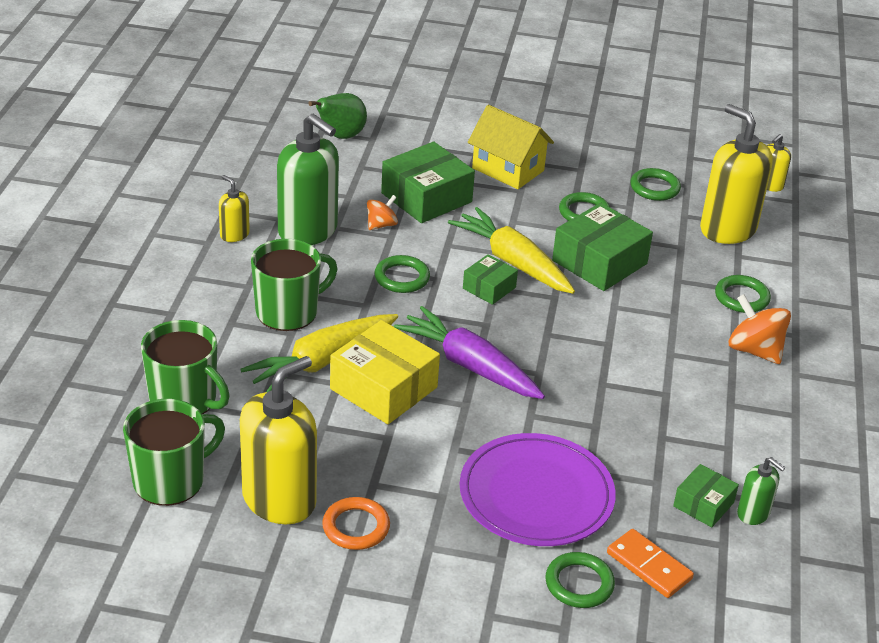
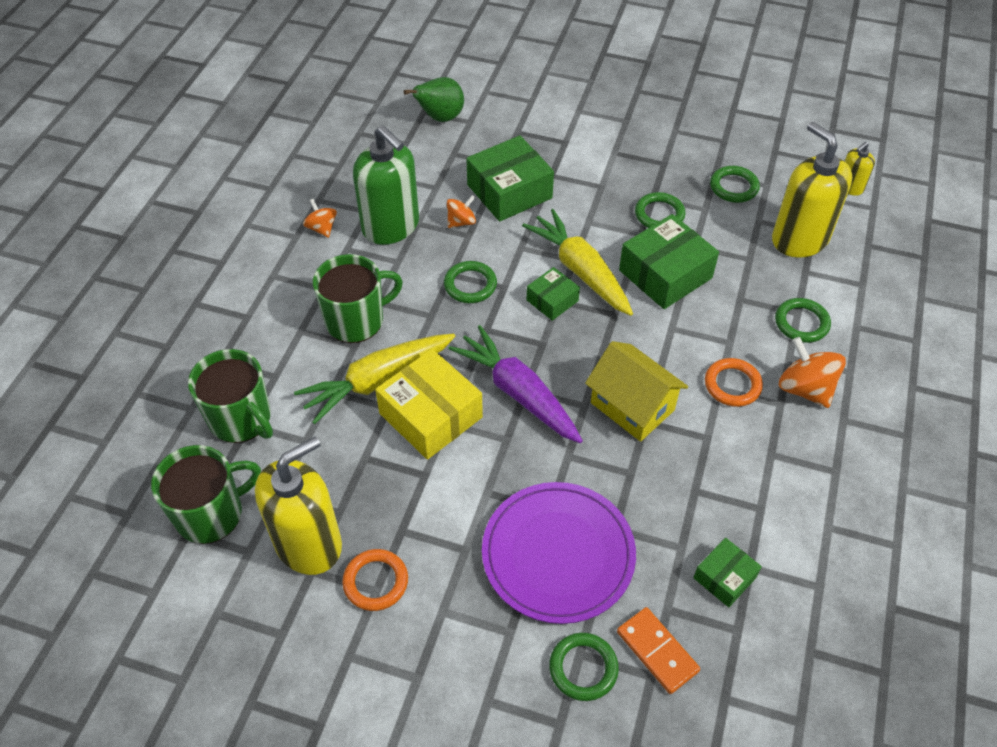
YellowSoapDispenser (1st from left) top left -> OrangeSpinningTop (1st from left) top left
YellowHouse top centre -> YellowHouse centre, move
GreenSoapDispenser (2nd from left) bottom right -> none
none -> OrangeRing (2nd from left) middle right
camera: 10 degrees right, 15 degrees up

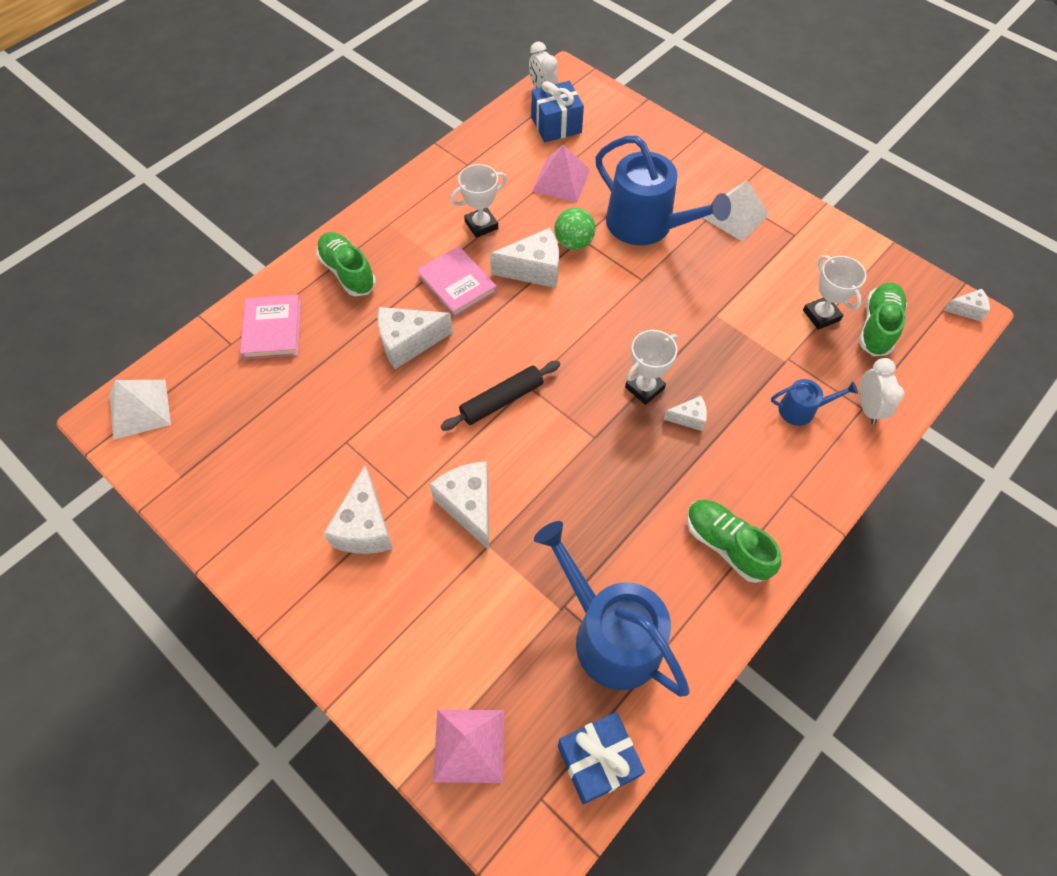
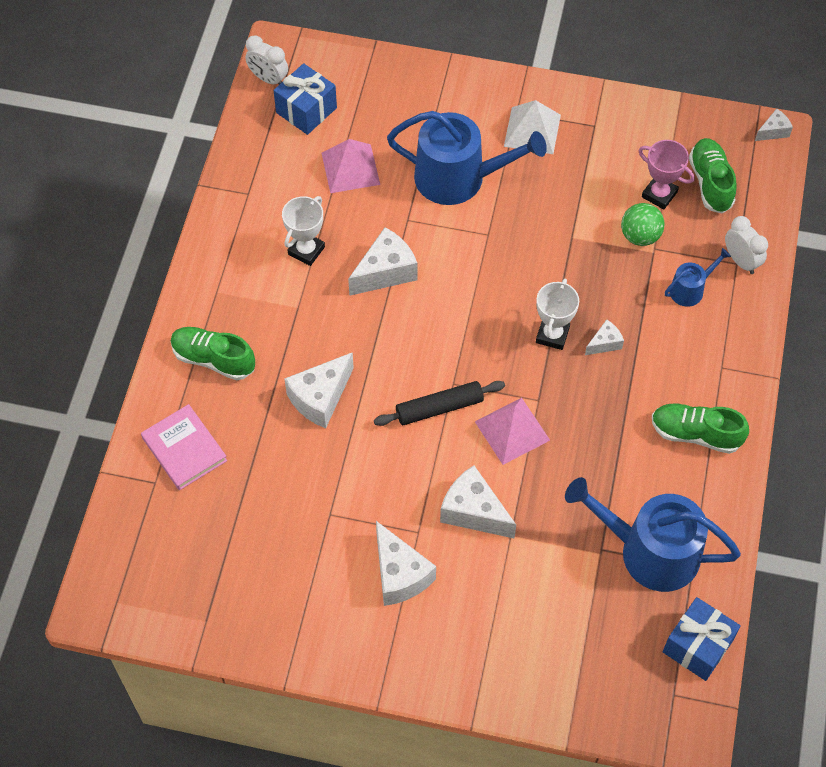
WhitePyramid (1st from left) middle left -> none
PinkBook (2nd from left) top centre -> none
PinkPyramid (1st from left in the first image) bottom centre -> PinkPyramid (2nd from left) centre, move
BlackRollingPin centre, 45 degrees clockwise
GreenBall top centre -> GreenBall top right, move
WhiteTrophy (3rd from left) middle right -> PinkTrophy top right
camera: 30 degrees left, 0 degrees up

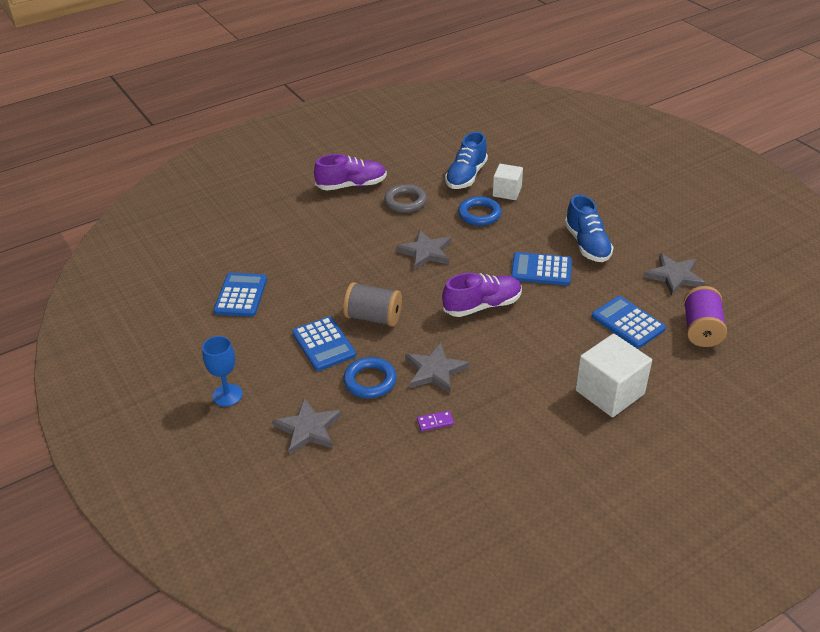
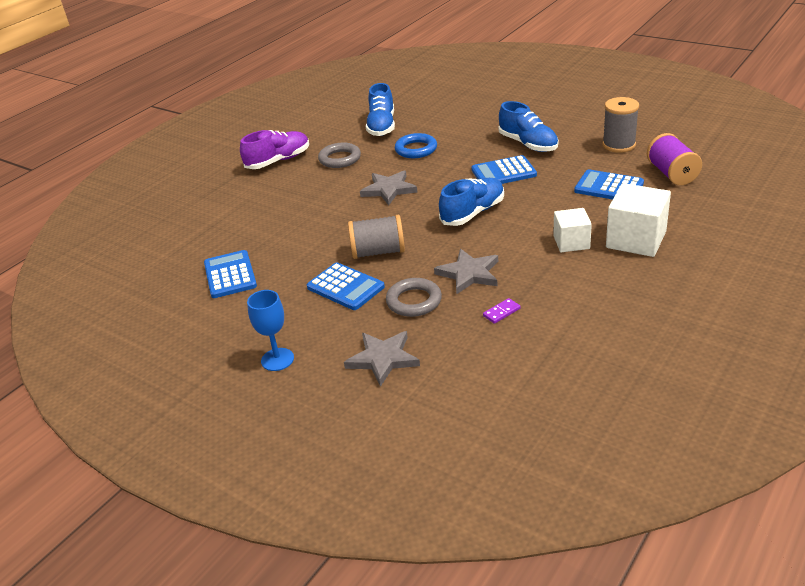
BlueRing (1st from left) centre -> GreyRing (2nd from left) centre
PurpleShoe (2nd from left) centre -> BlueShoe (2nd from left) centre
WhiteCube (1st from left) top centre -> WhiteCube (1st from left) middle right, move
GreyStar (4th from left) middle right -> GreySpool (2nd from left) top right
camera: 20 degrees left, 5 degrees down

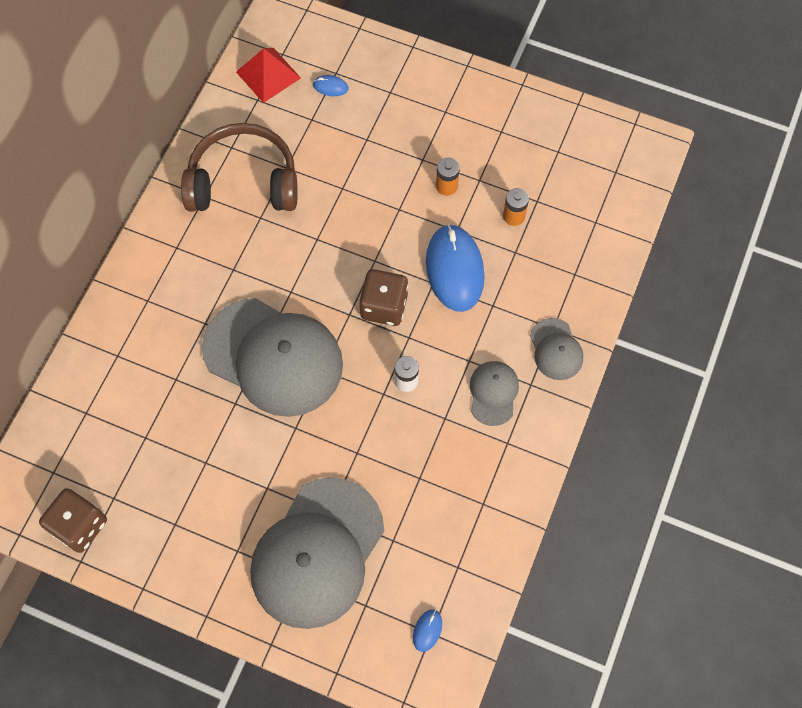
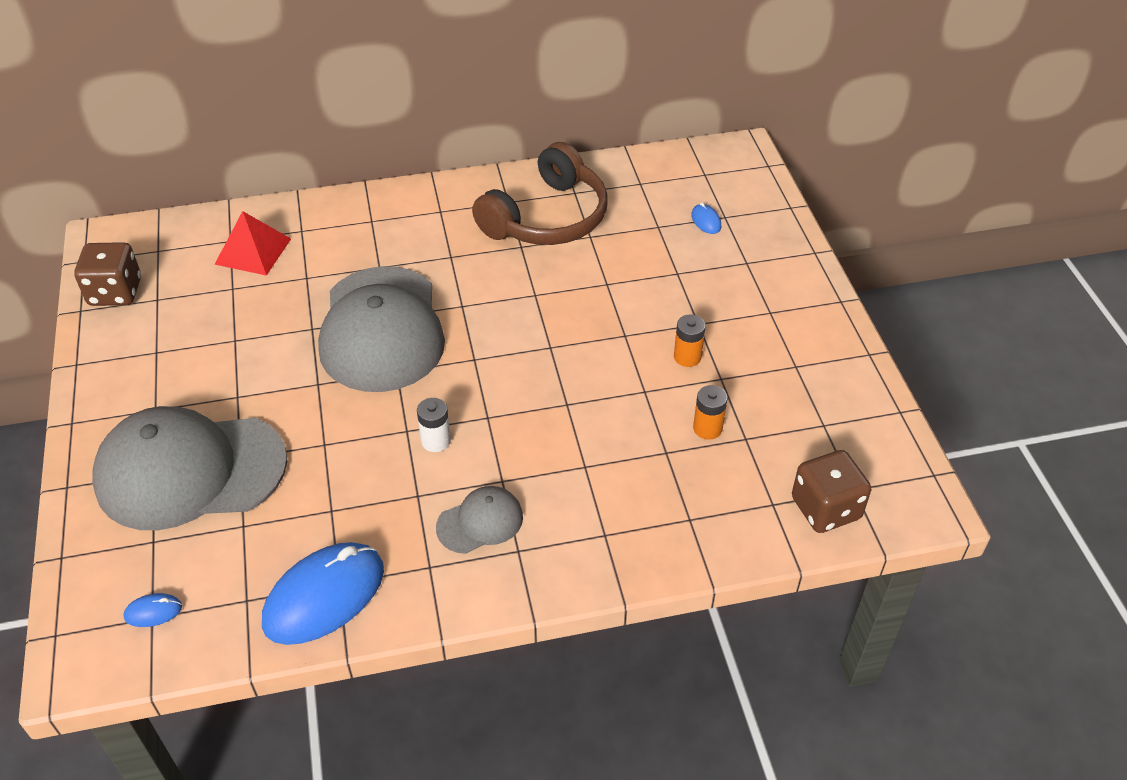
BrownHeadphones top left -> BrownHeadphones top centre, 75 degrees clockwise
RedPyramid top centre -> RedPyramid top left, move
BrownDice (2nd from left) centre -> BrownDice (2nd from left) middle right, move
BlueMouse (3rd from left in the first image) centre -> BlueMouse (2nd from left) bottom left, move
GreyCap (4th from left) middle right -> none
camera: 55 degrees right, 20 degrees down

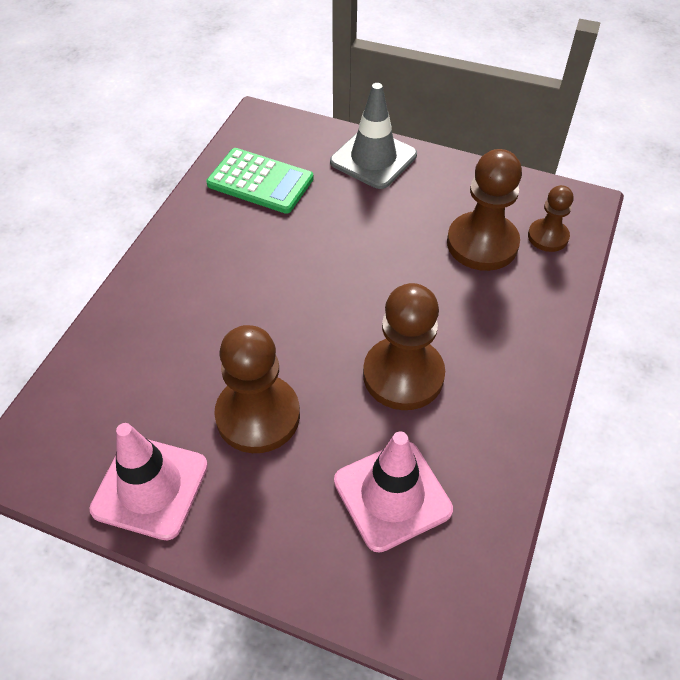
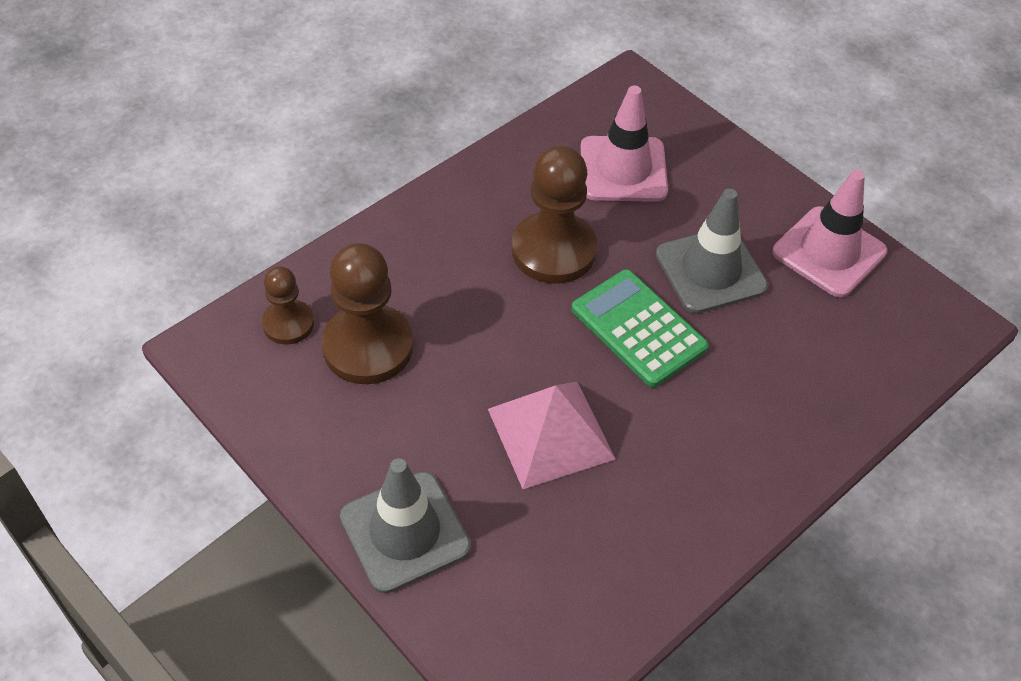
GreenCalculator top centre -> GreenCalculator centre, move
BrownPawn (1st from left) centre -> GreyTrafficCone (2nd from left) middle right
none -> PinkPyramid centre
camera: 155 degrees left, 0 degrees up

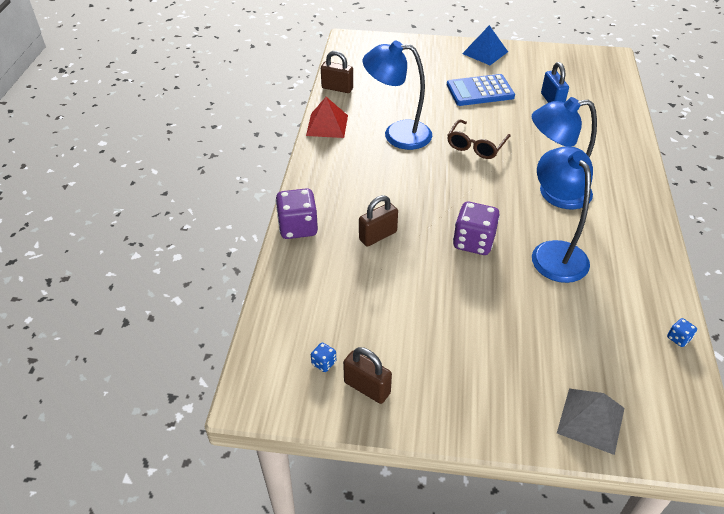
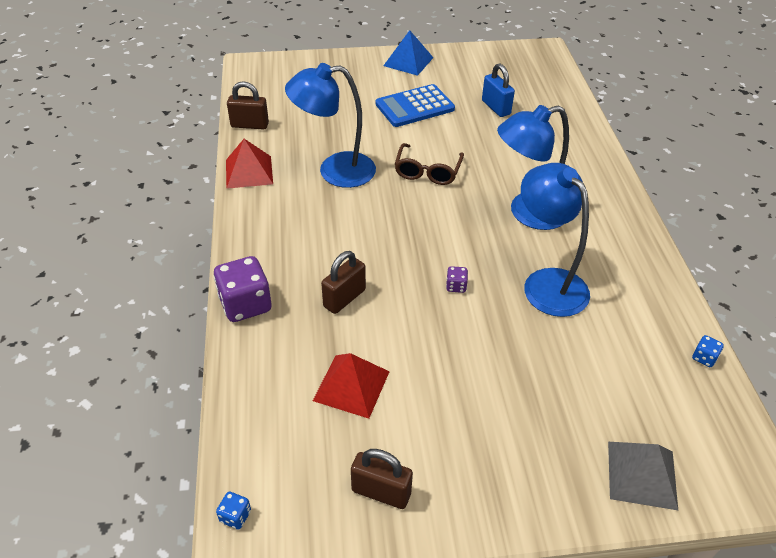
BlueDice (1st from left) bottom centre -> BlueDice (1st from left) bottom left, move
PurpleDice (2nd from left) centre, x0.45
none -> RedPyramid (2nd from left) bottom centre
camera: 15 degrees left, 0 degrees up

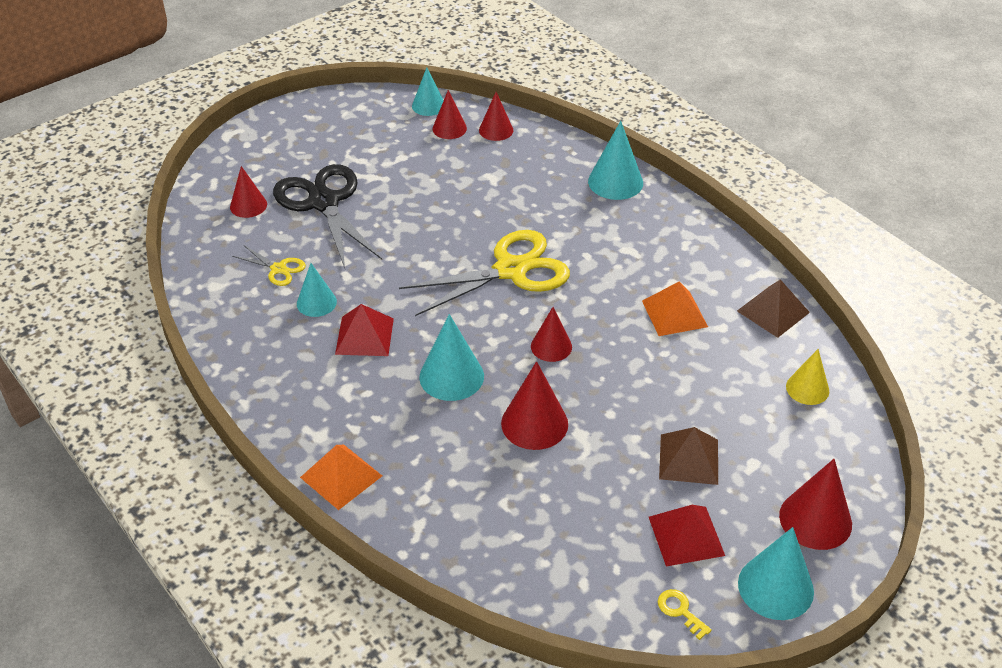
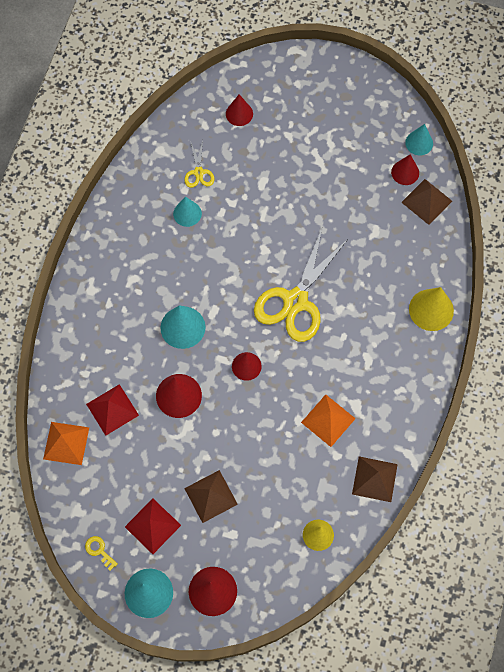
BlackScissors top left -> none
OrangePyramid (1st from left) bottom centre -> OrangePyramid (1st from left) middle left, move
RedPyramid (1st from left) centre -> RedPyramid (1st from left) middle left, move
YellowScissors (2nd from left) centre, 90 degrees clockwise
RedCone (3rd from left) top centre -> BrownPyramid (3rd from left) top right
TurquoiseCone (4th from left) top centre -> YellowCone (2nd from left) middle right
YellowKey bottom right -> YellowKey bottom left, 60 degrees counterclockwise
camera: 55 degrees right, 25 degrees up

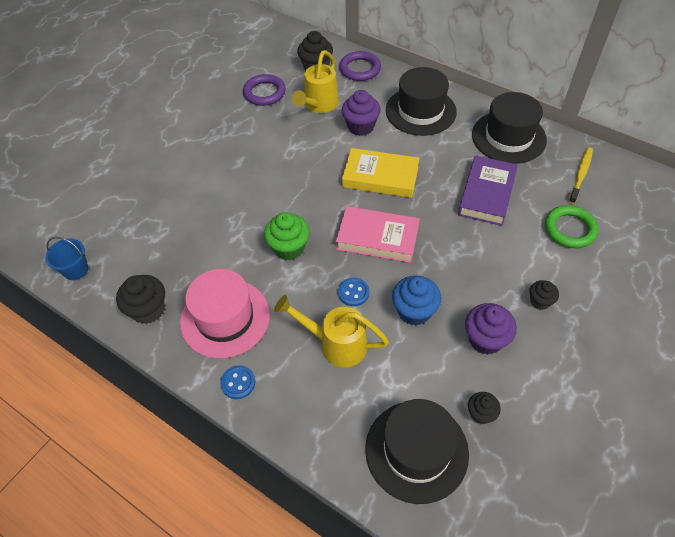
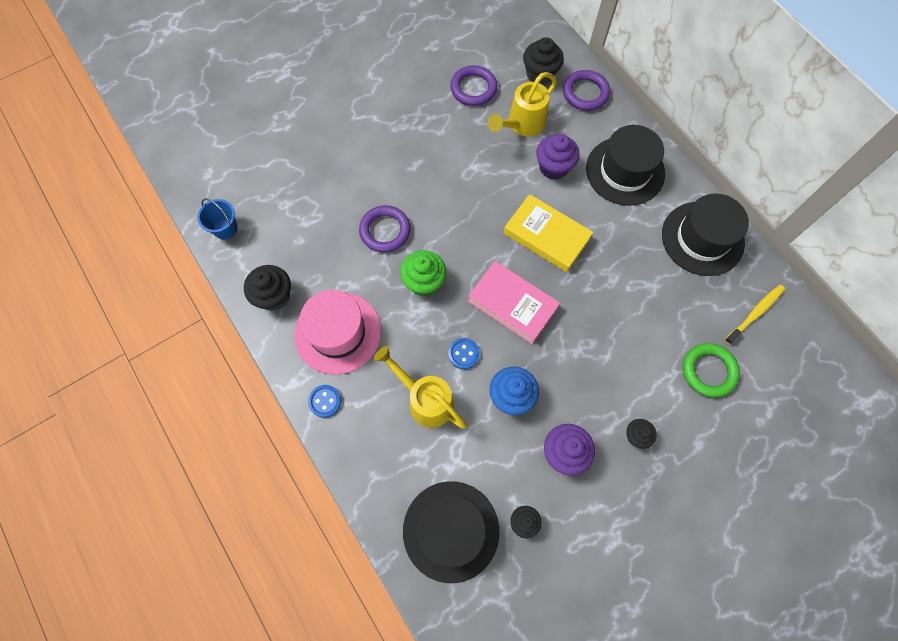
PurpleBook middle right -> none
none -> PurpleRing (1st from left) centre
camera: 20 degrees right, 15 degrees up

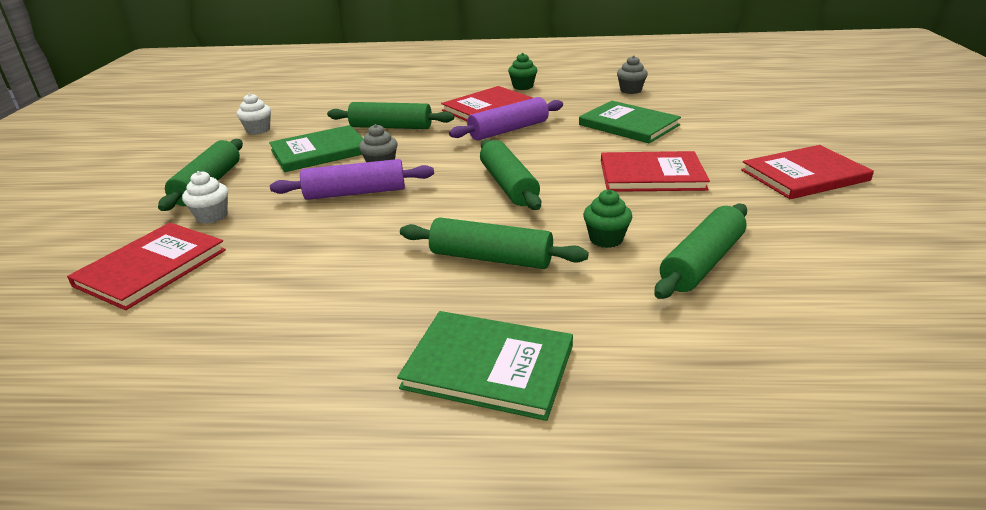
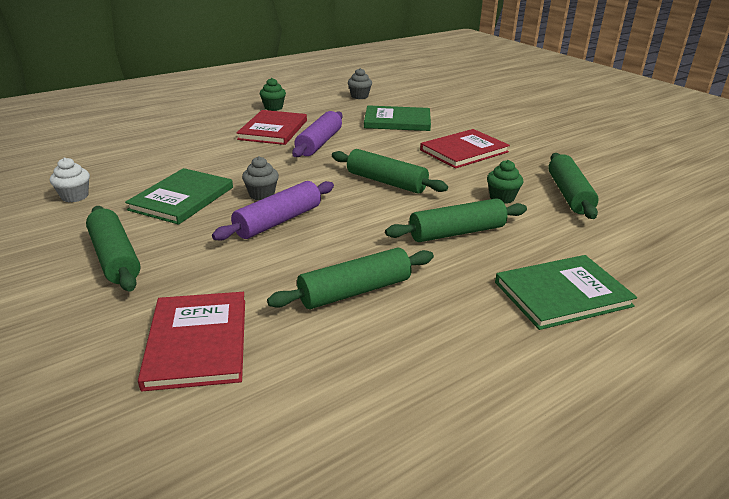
WhiteCupcake (1st from left) middle left -> none
GreenRollingPin (2nd from left) top centre -> GreenRollingPin (2nd from left) centre, move
RedBook (4th from left) middle right -> none
camera: 40 degrees left, 0 degrees up

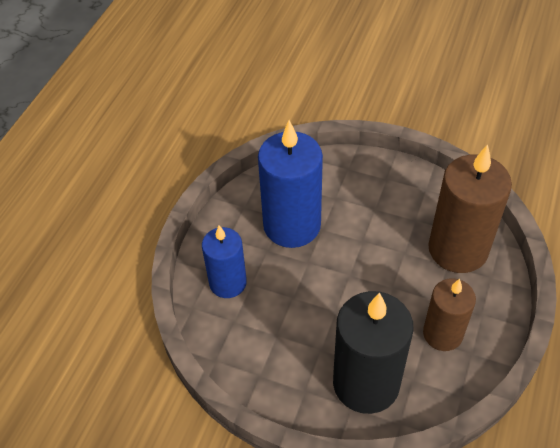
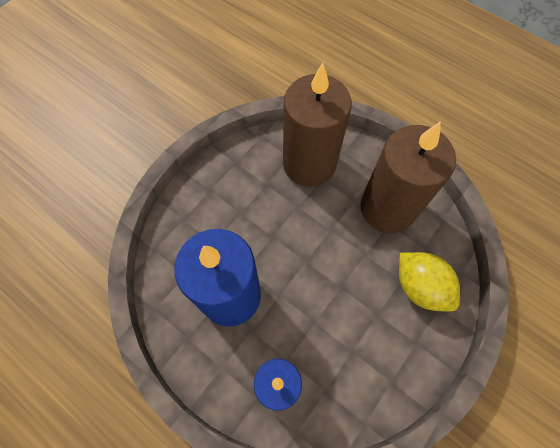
BlackCandle bottom centre -> YellowLemon middle right
BrownCandle (1st from left in the first image) bottom right -> BrownCandle (2nd from left) middle right, x1.62
camera: 75 degrees left, 15 degrees up

